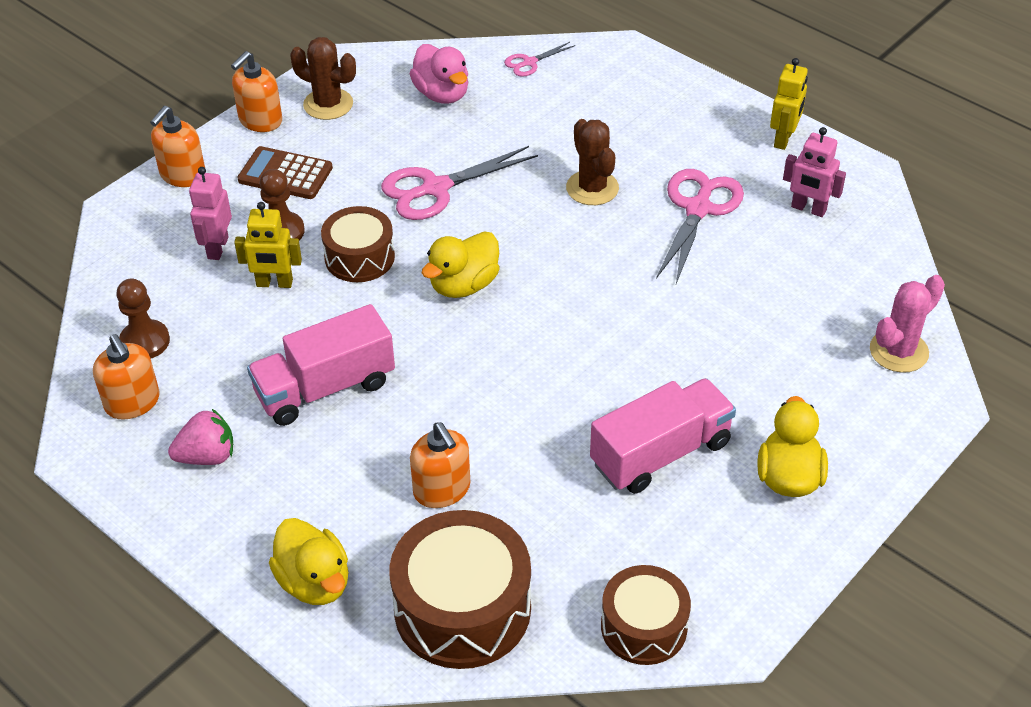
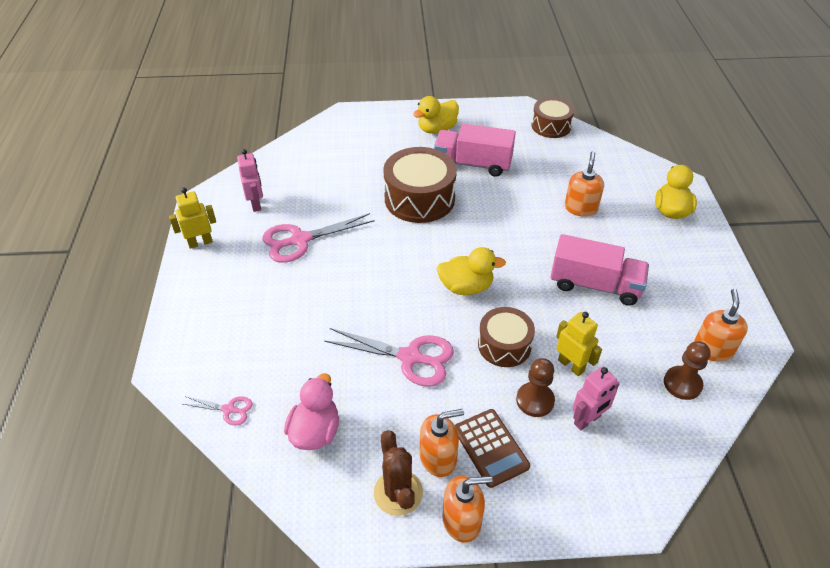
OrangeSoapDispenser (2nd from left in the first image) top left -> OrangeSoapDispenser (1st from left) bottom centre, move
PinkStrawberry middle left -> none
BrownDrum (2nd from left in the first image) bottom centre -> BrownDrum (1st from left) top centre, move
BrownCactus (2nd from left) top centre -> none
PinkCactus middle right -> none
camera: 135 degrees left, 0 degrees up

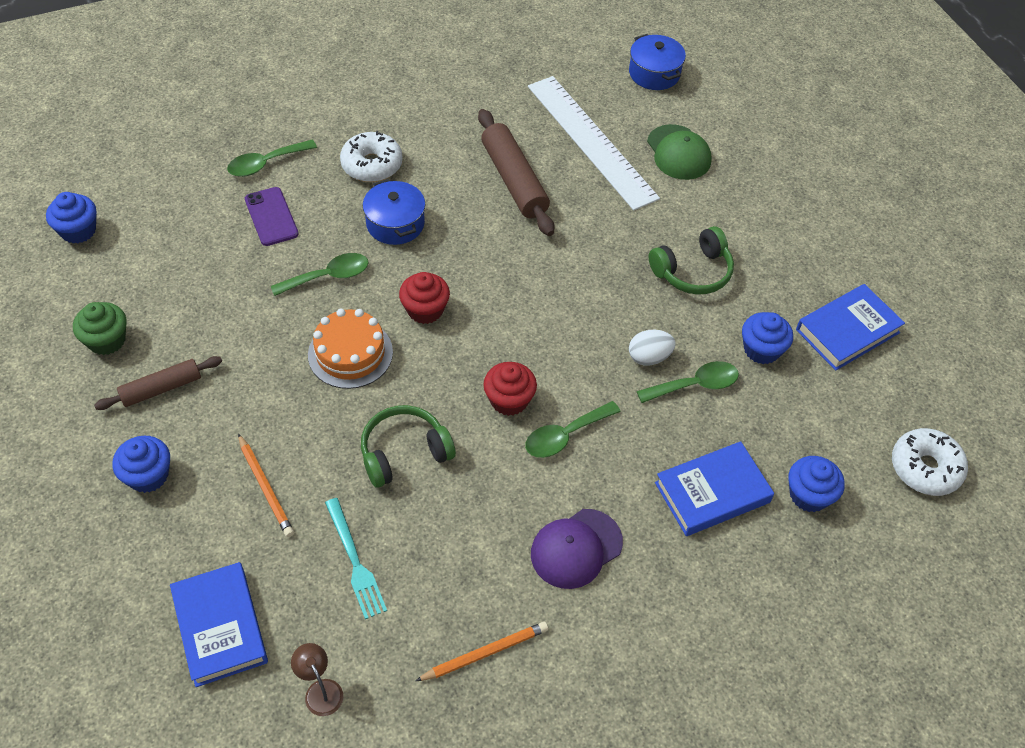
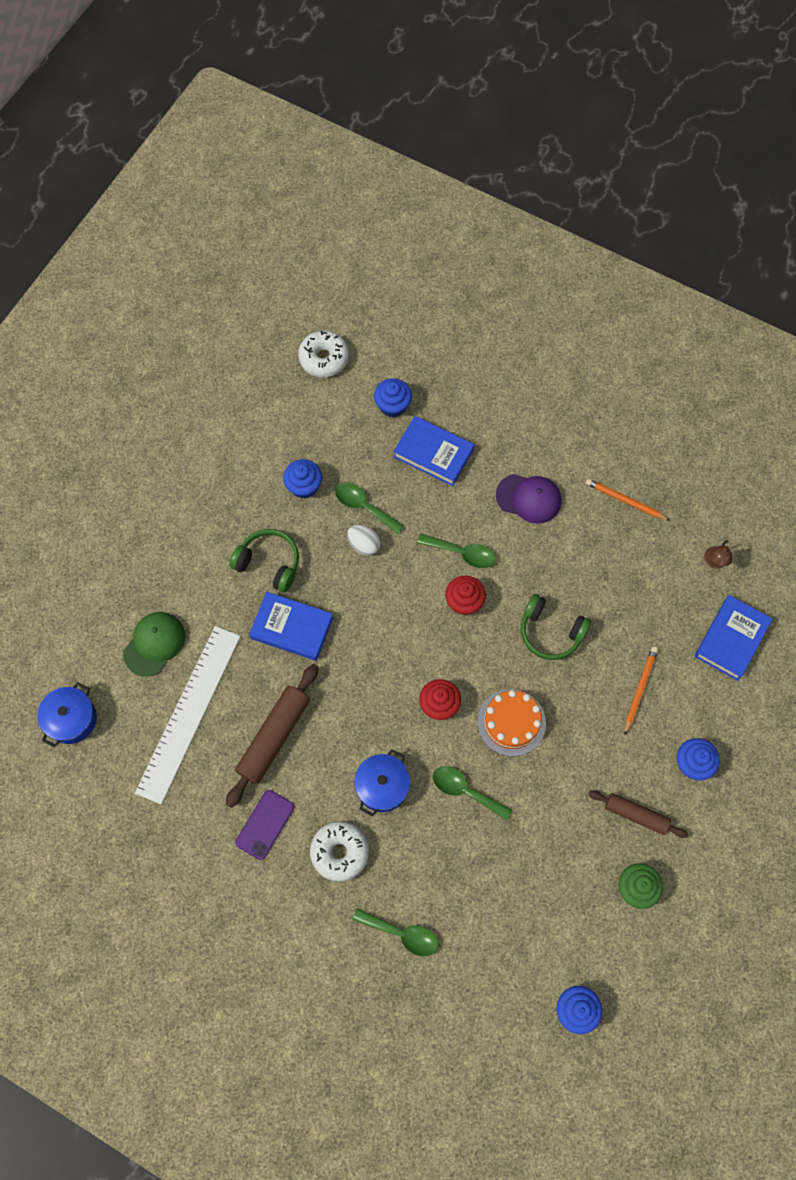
PurplePhone top left -> PurplePhone bottom left, move
TurquoiseFork bottom centre -> none
BlueBook (3rd from left in the first image) middle right -> BlueBook (1st from left) centre, move
camera: 125 degrees left, 15 degrees up

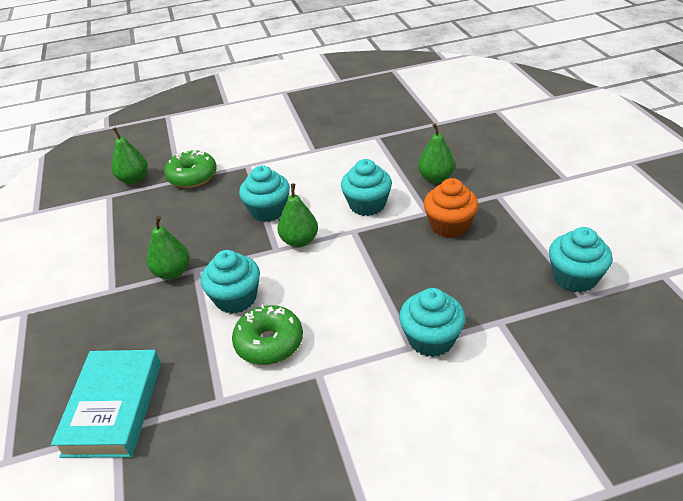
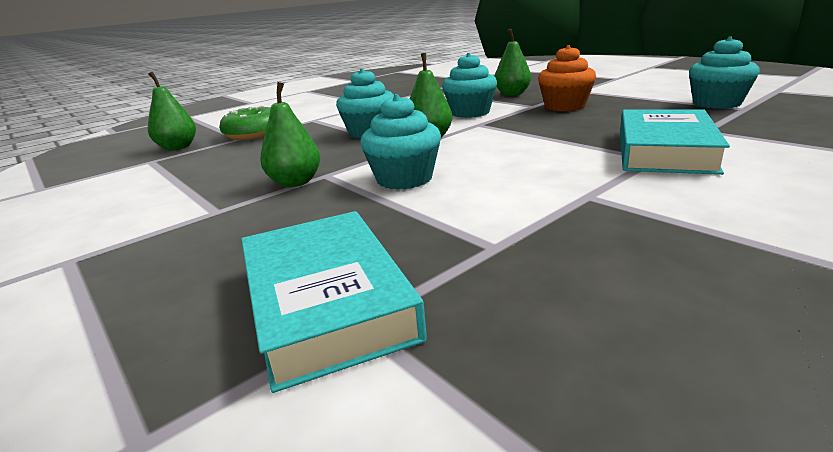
GreenDonut (2nd from left) bottom centre -> none
TurquoiseCupcake (4th from left) centre -> TurquoiseBook (2nd from left) top right
camera: 25 degrees left, 15 degrees down

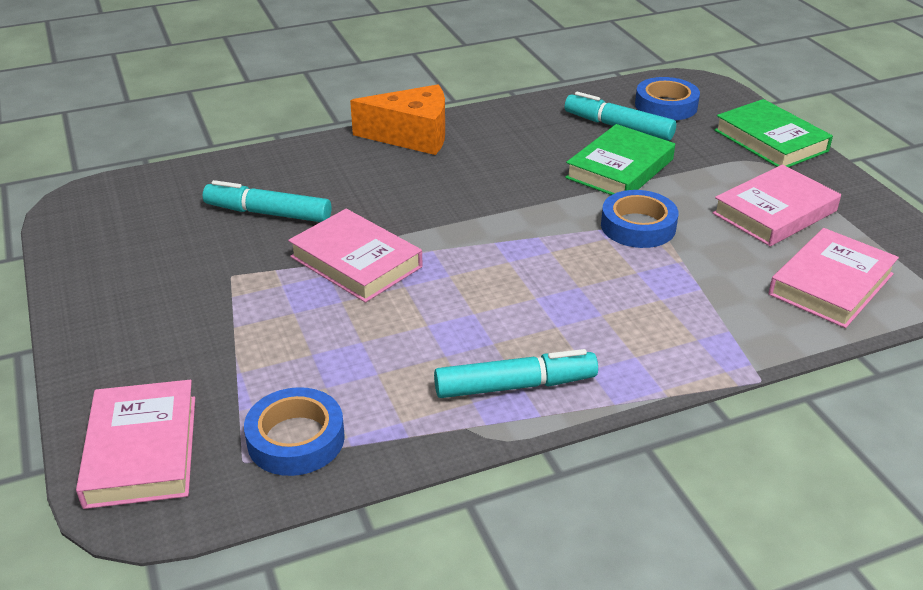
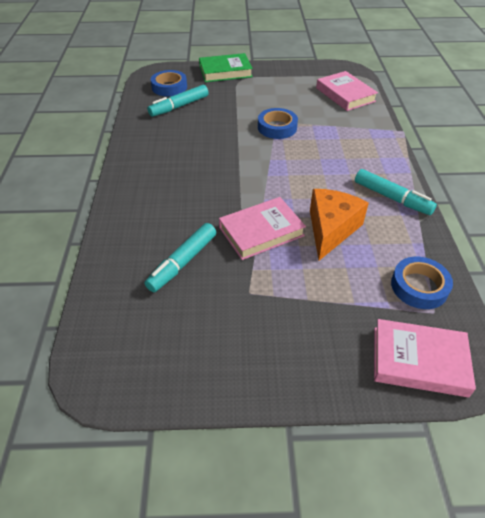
OrangeCheese top centre -> OrangeCheese middle right, move
TurquoiseMarker (2nd from left in the first image) centre -> TurquoiseMarker (3rd from left) middle right, 120 degrees clockwise
GreenBook (1st from left) top right -> none
PinkBook (3rd from left) middle right -> none
camera: 70 degrees left, 10 degrees up

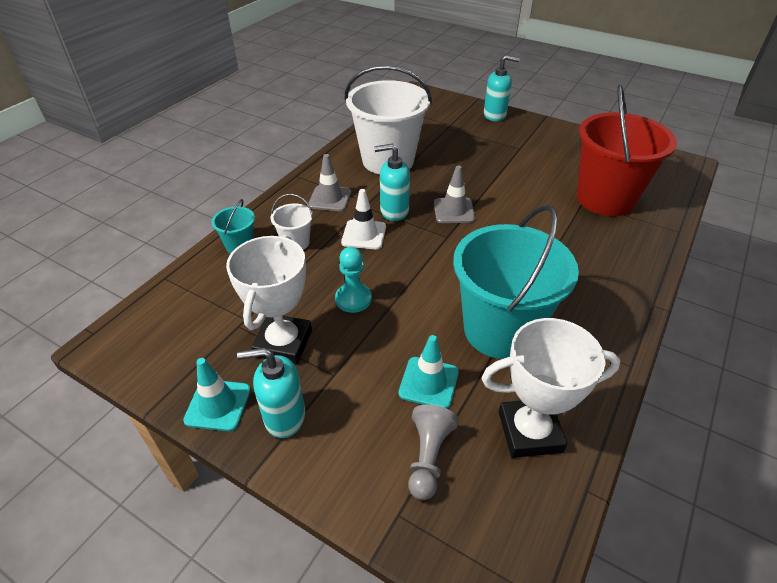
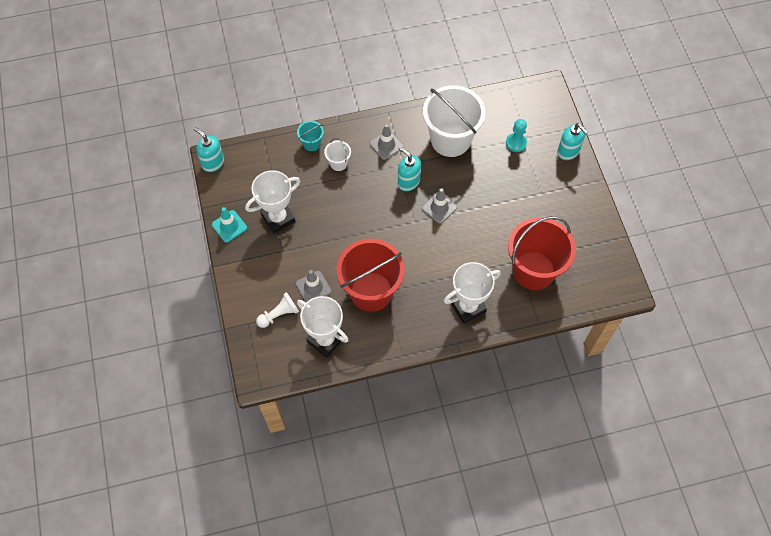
TurquoiseSoapDispenser (1st from left) bottom centre -> TurquoiseSoapDispenser (1st from left) top left, move
TurquoisePawn centre -> TurquoisePawn top right, move
WhiteTrafficCone centre -> none
TurquoiseTrafficCone (2nd from left) centre -> GreyTrafficCone (1st from left) centre
GreyPawn bottom centre -> WhitePawn centre
TurquoiseBucket (2nd from left) centre -> RedBucket (1st from left) centre
none -> WhiteTrophy (3rd from left) centre
camera: 45 degrees right, 20 degrees up

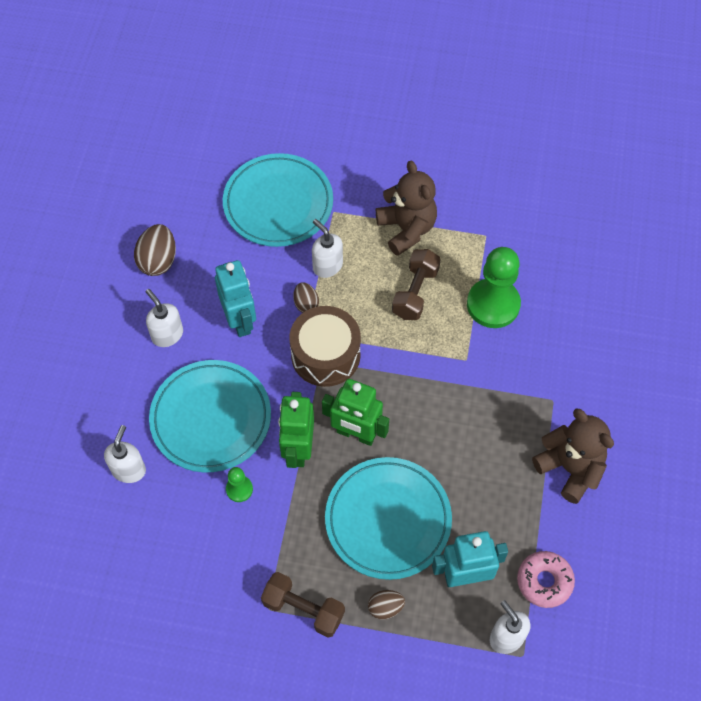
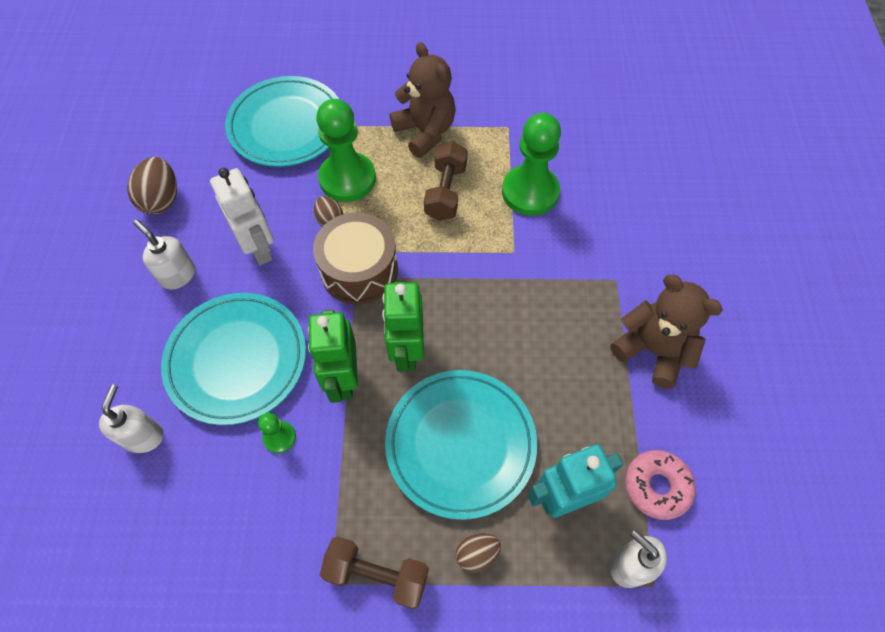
TurquoiseRobot (1st from left) centre -> WhiteRobot middle left
WhiteSoapDispenser (3rd from left) centre -> GreenPawn (2nd from left) top centre
GreenRobot (2nd from left) centre, 75 degrees clockwise
camera: 10 degrees left, 0 degrees up

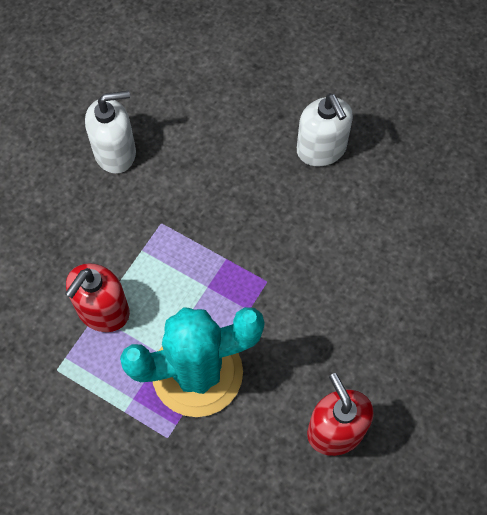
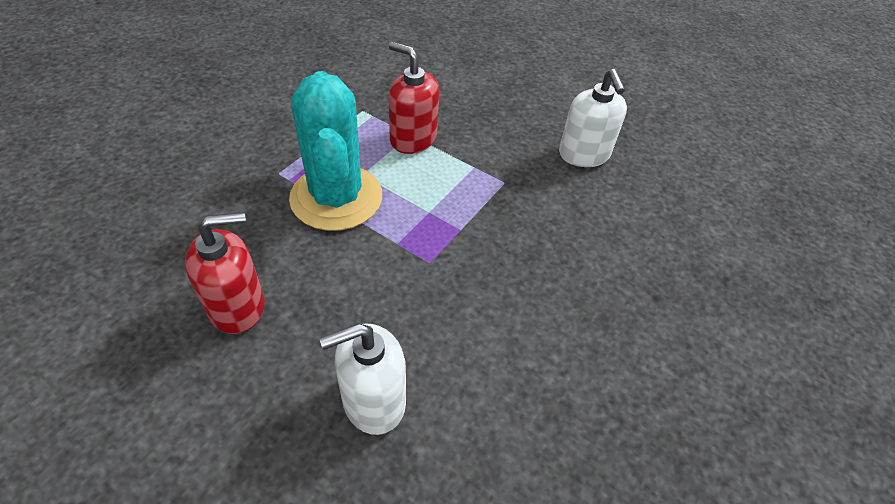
WhiteSoapDispenser (2nd from left in the first image) top right -> WhiteSoapDispenser (1st from left) bottom centre, move
camera: 90 degrees right, 15 degrees down

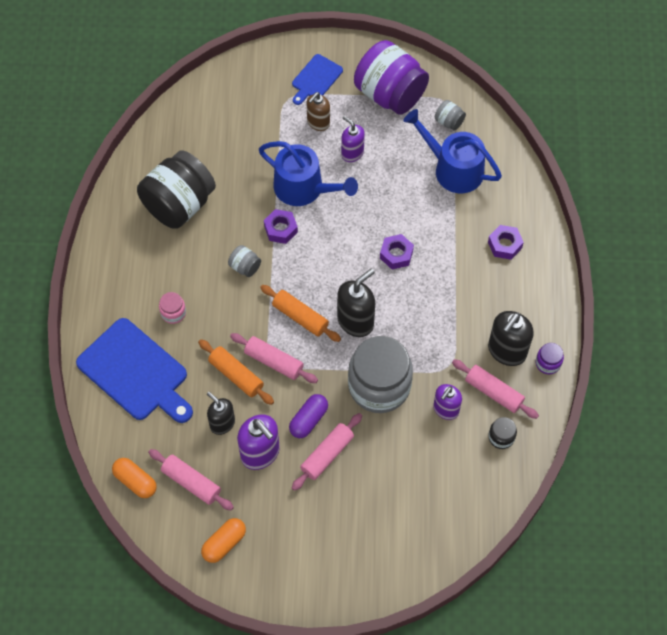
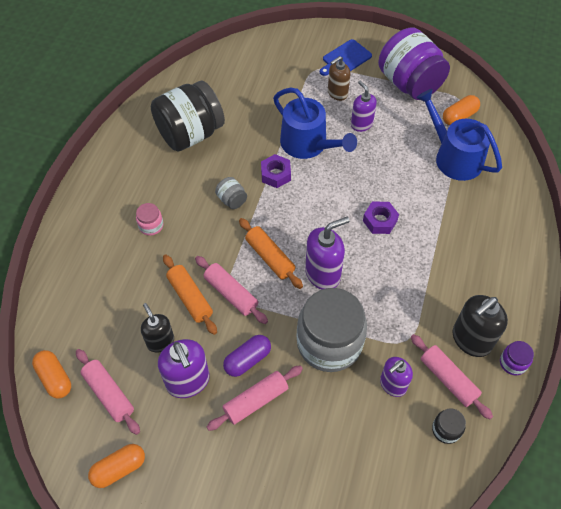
BlueCuttingBoard (1st from left) middle left -> none
BlackSoapDispenser (2nd from left) centre -> PurpleSoapDispenser (2nd from left) centre
GreyJar (3rd from left) top right -> OrangeCapsule (3rd from left) top right
PurpleNut (3rd from left) middle right -> none
camera: 15 degrees right, 5 degrees down

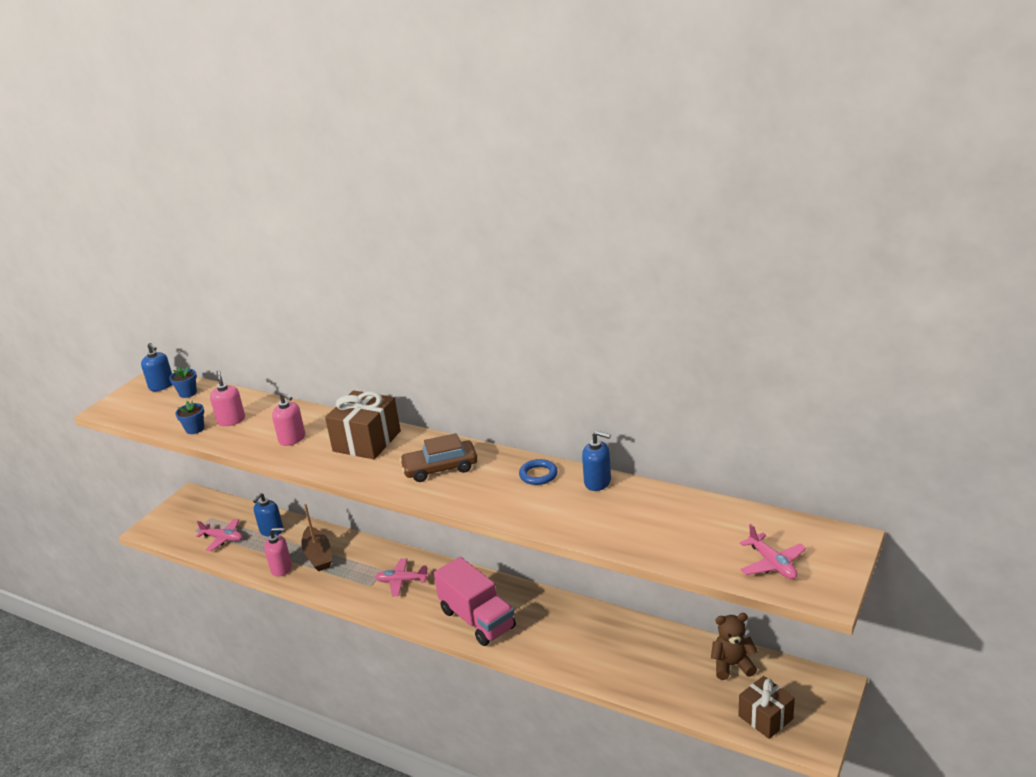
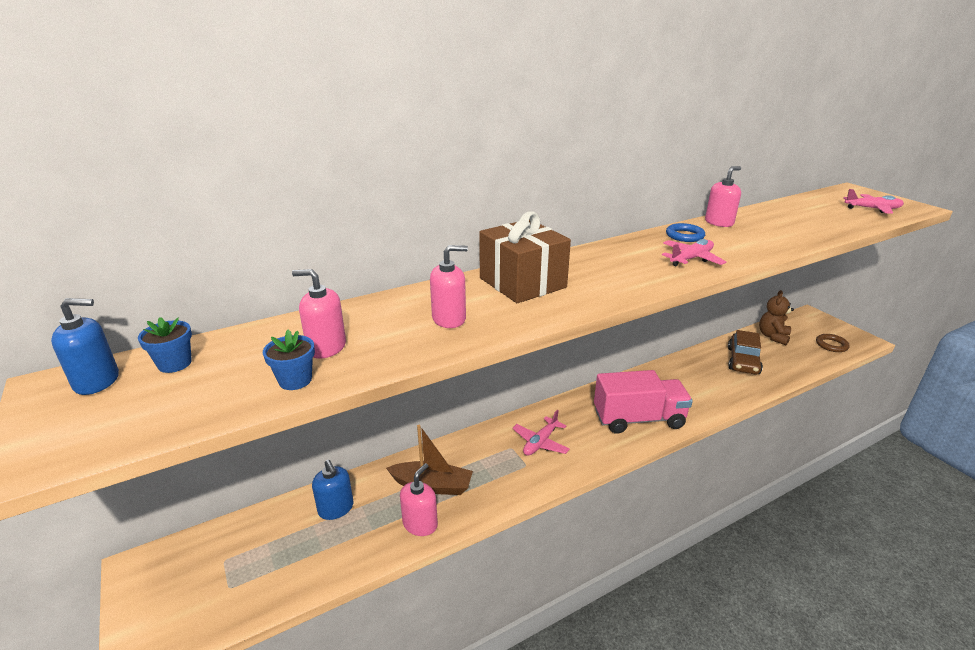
PinkPlane (1st from left in the first image) bottom left -> PinkPlane (2nd from left) middle right, move
BrownCar centre -> BrownCar middle right, move
BlueSoapDispenser (3rd from left) centre -> PinkSoapDispenser (4th from left) top right
BrownGift (2nd from left) bottom right -> BrownRing middle right
camera: 60 degrees left, 0 degrees up

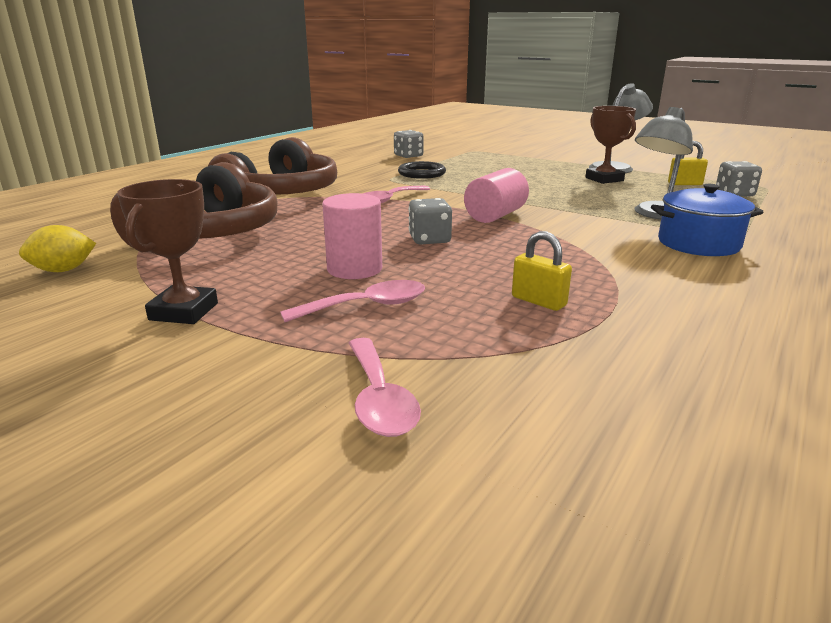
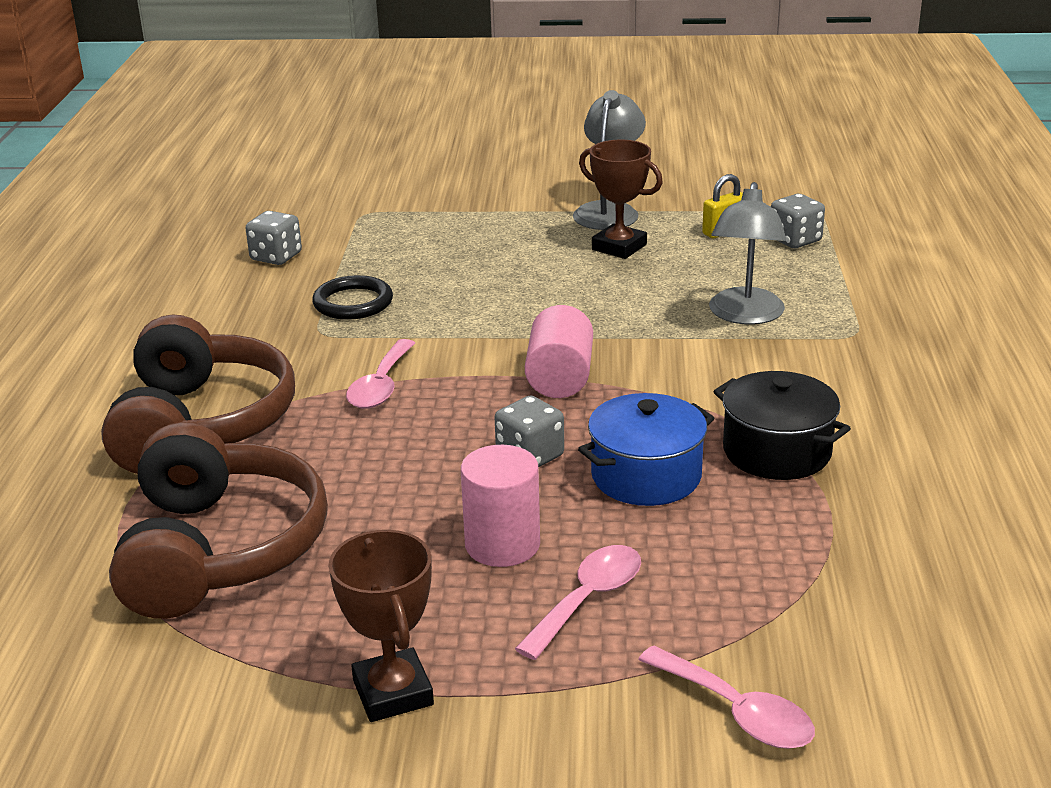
YellowLemon middle left -> none
YellowPadlock (1st from left) centre -> none
BluePot middle right -> BluePot centre, move
none -> BlackPot middle right
camera: 30 degrees left, 5 degrees up

